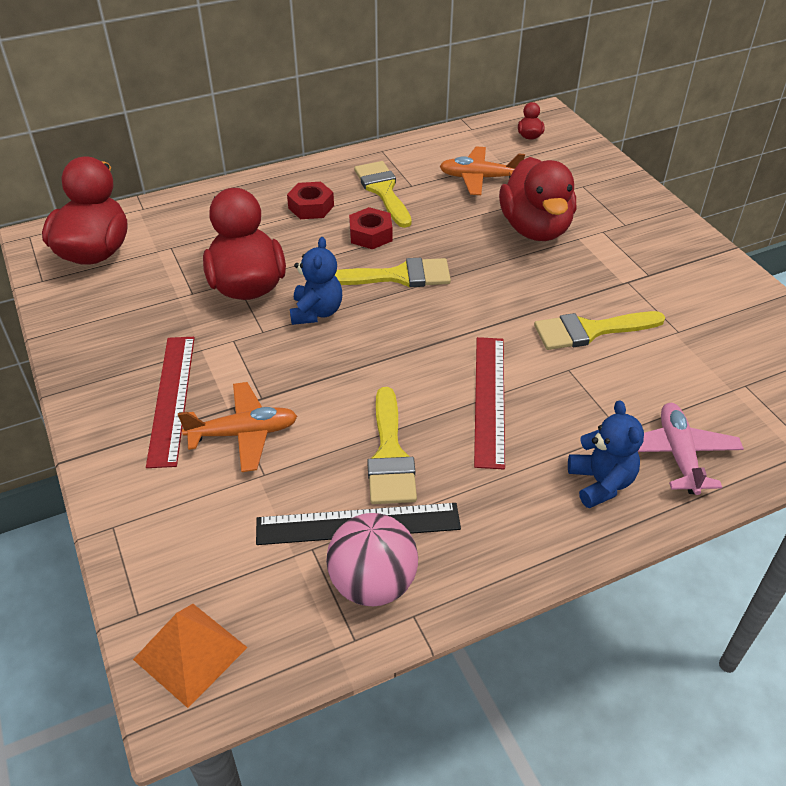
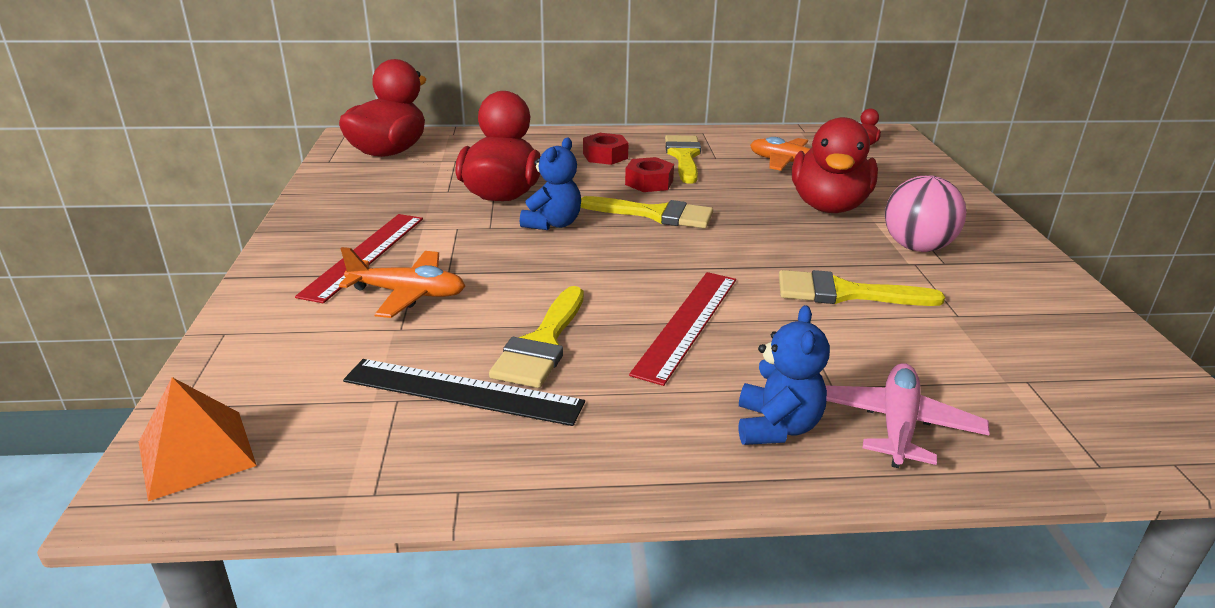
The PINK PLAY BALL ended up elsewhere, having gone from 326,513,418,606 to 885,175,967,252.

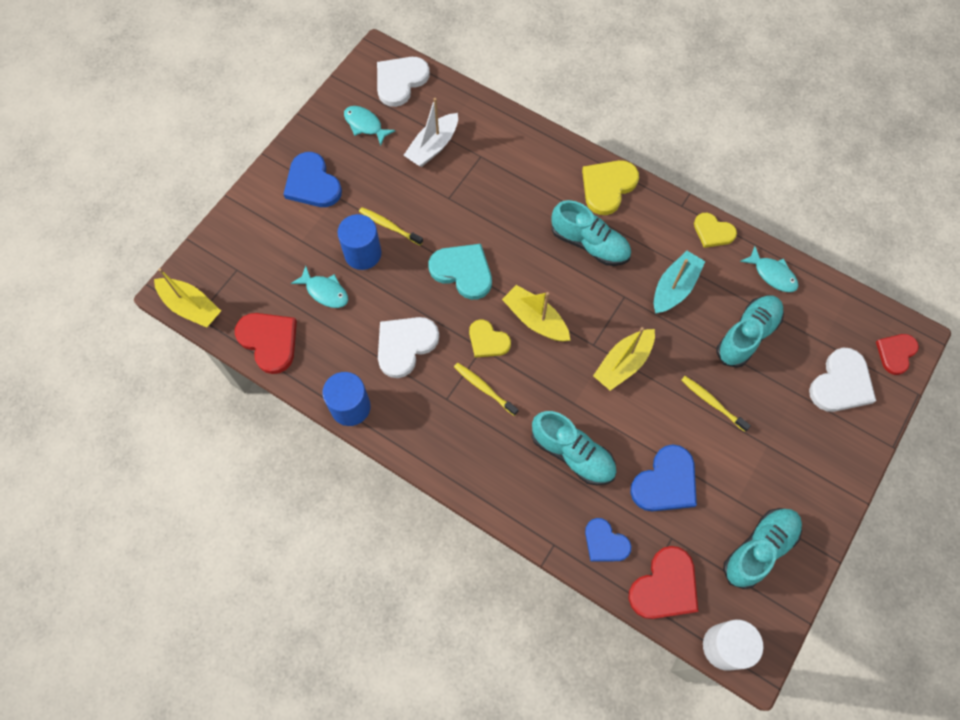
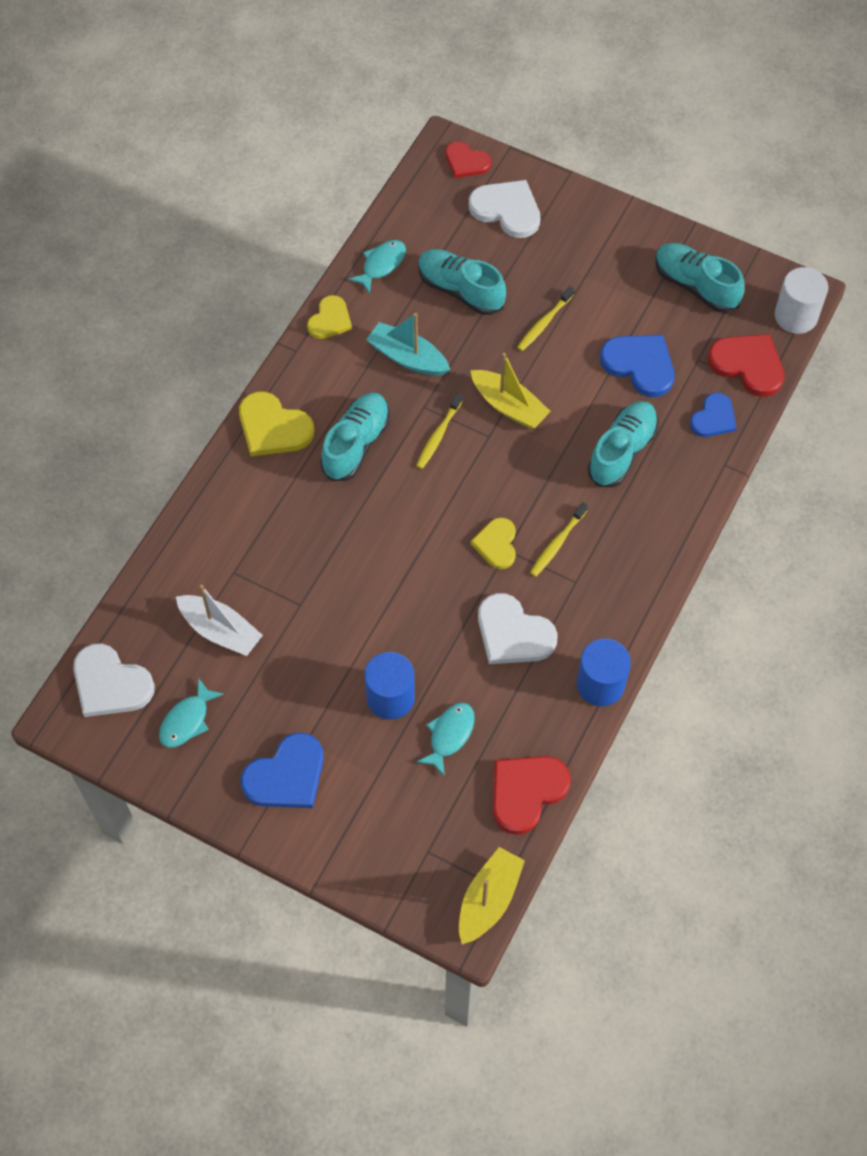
The GOLDEN TOOTHBRUSH ended up elsewhere, having gone from 359,207,423,245 to 416,393,463,469. The second view lost the TURQUOISE LOVE HEART at 428,244,492,300. The second view lost the GOLDEN BOAT at 502,285,570,342. The GOLDEN LOVE HEART at 469,320,511,357 ended up facing another way, 150 degrees clockwise from before.

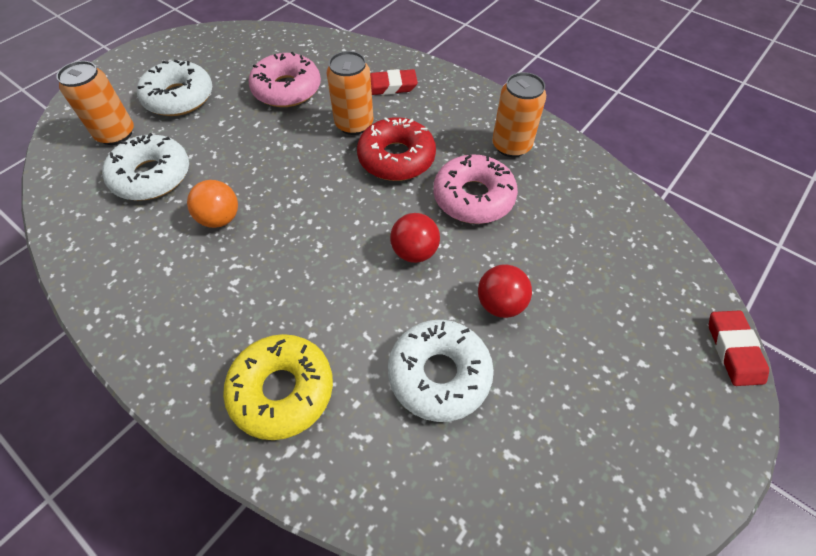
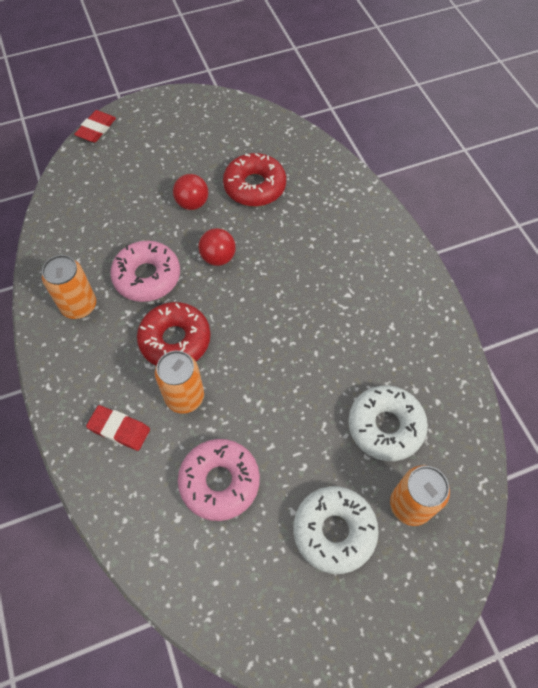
The second view lost the ORANGE-COLOURED PLAY BALL at 187,180,238,228. What was the WHITE DONUT at 388,320,494,422 turned into the CRIMSON DONUT at 223,153,286,206. The second view lost the GOLDEN DONUT at 223,334,333,440.

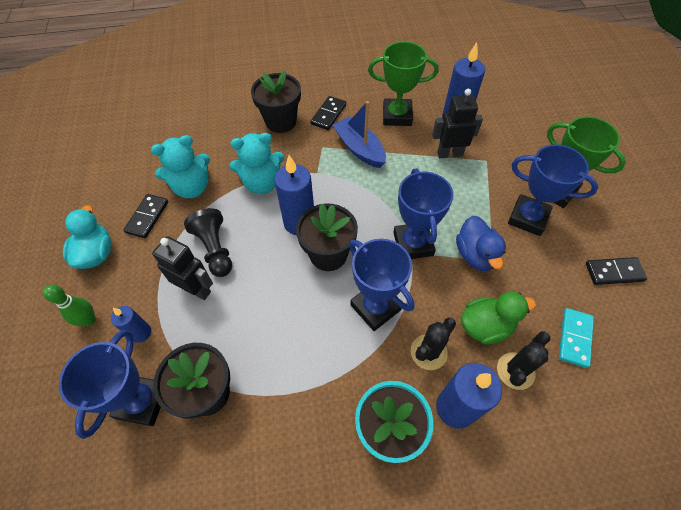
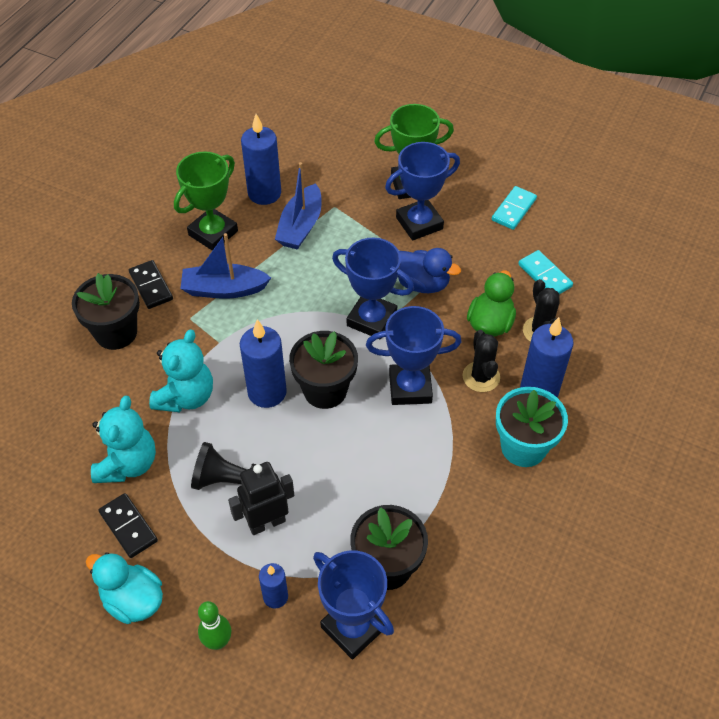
Where the BLACK ROBOT FIGURE stood at 432,89,483,158, the COBALT BOAT came to stand at 275,162,322,250. What was the BLACK DOMINO at 586,257,647,285 turned into the TURQUOISE DOMINO at 492,186,537,230.

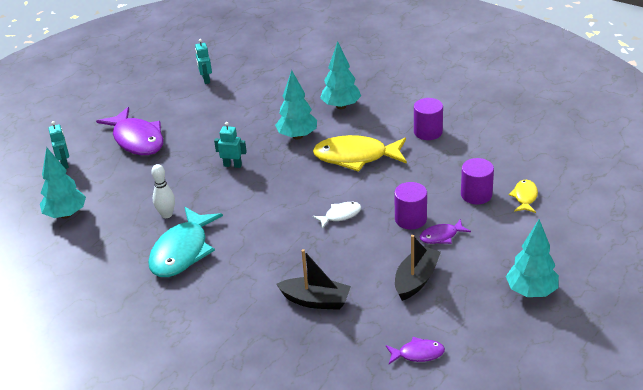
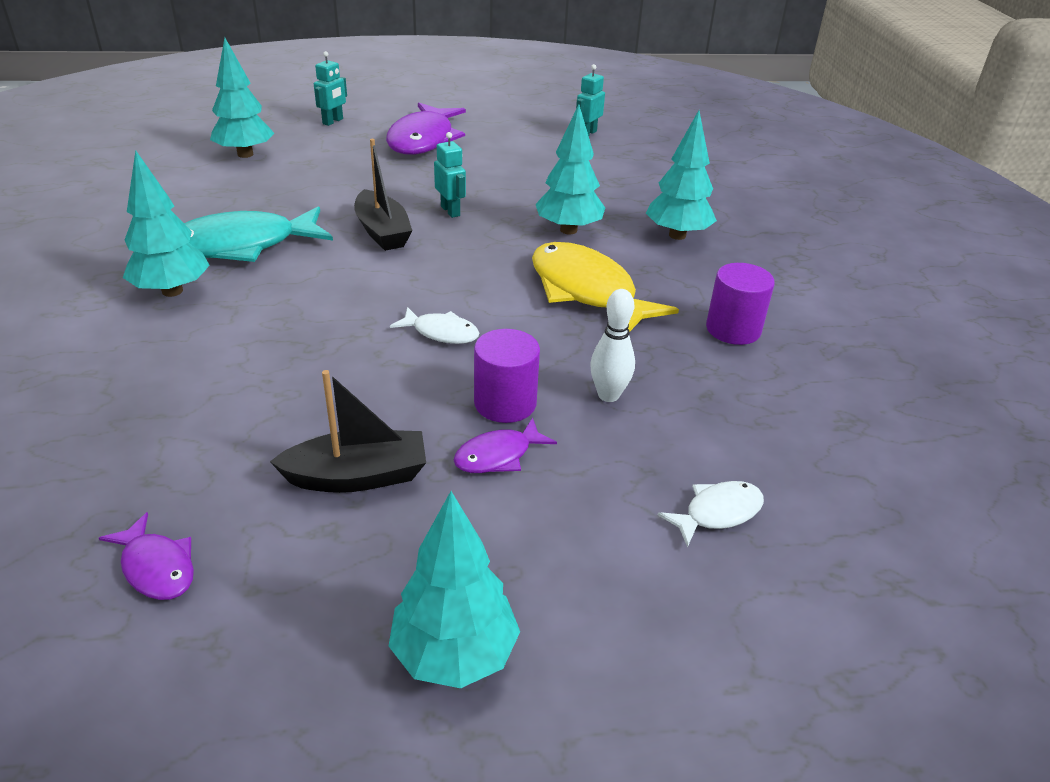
The second view lost the VIOLET CYLINDER at 461,158,494,204. The WHITE BOWLING PIN ended up elsewhere, having gone from 151,164,175,218 to 590,289,635,402. What was the GOLDEN FISH at 509,180,538,213 turned into the WHITE FISH at 658,481,764,548. The VIOLET FISH at 420,219,471,244 ended up facing another way, 60 degrees counterclockwise from before. The BLACK BOAT ended up elsewhere, having gone from 276,249,351,310 to 354,139,413,251. The second view gained the TURQUOISE TREE at 123,150,210,297.

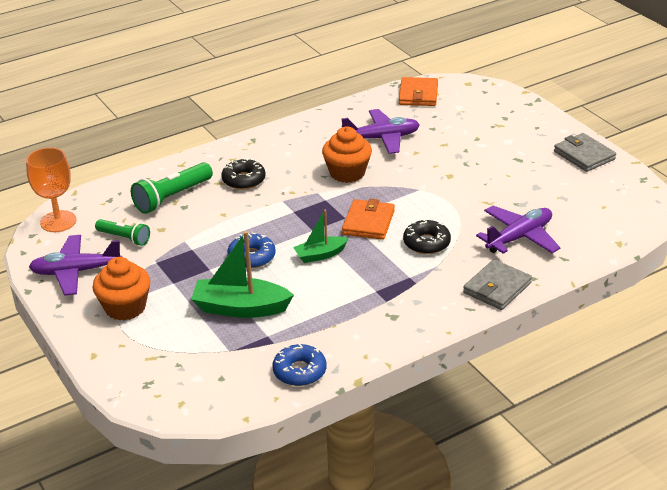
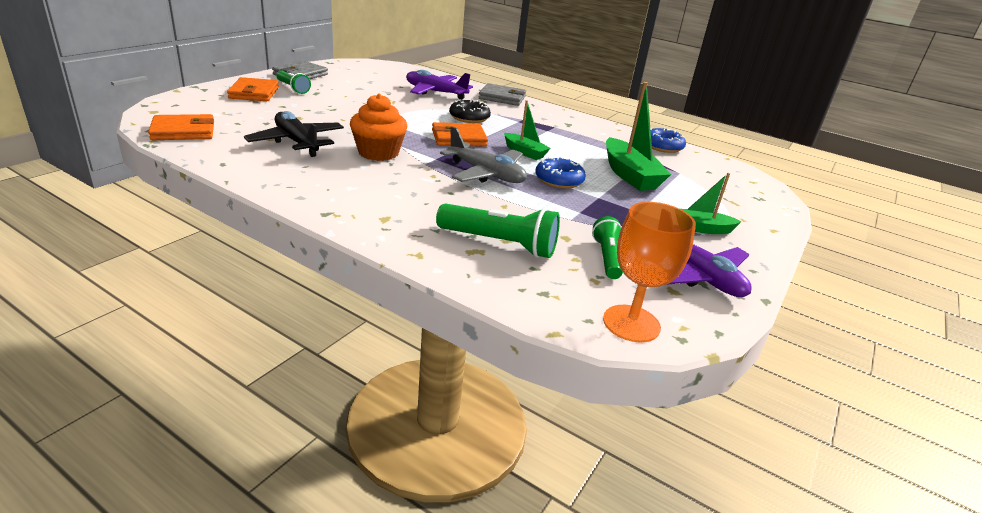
What was the VIOLET AEROPLANE at 341,109,420,154 turned into the BLACK AEROPLANE at 244,111,344,157. The second view lost the BLACK DONUT at 221,158,265,190. Where the ORANGE-COLOURED FAIRY CAKE stood at 93,257,150,321, the EMERALD BOAT came to stand at 681,173,742,234. The second view gained the EMERALD TORCH at 276,70,311,94. The second view gained the ORANGE-COLOURED WALLET at 227,77,279,101. The second view gained the GRAY AEROPLANE at 440,126,527,183.

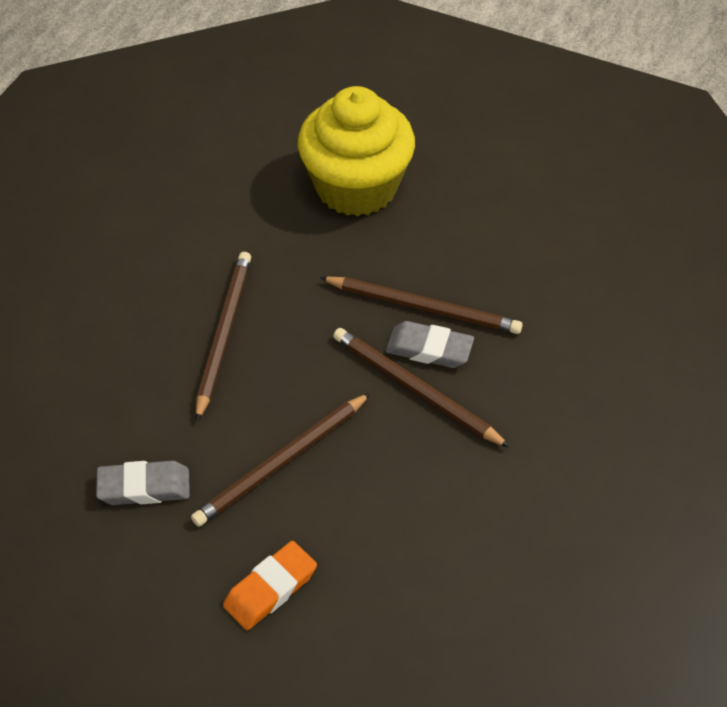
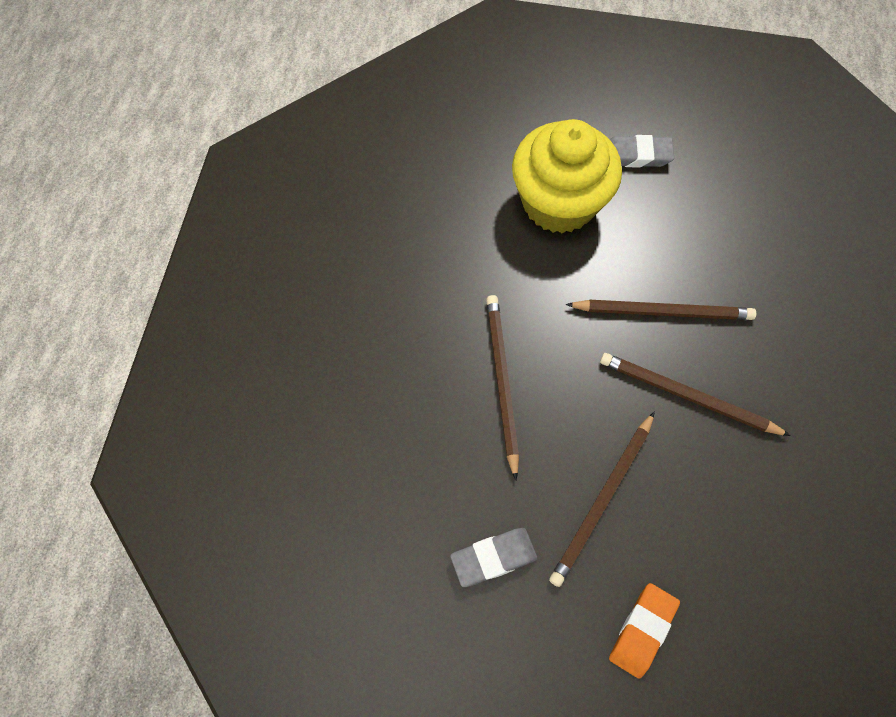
The GRAY GUM ERASER ended up elsewhere, having gone from 386,321,474,368 to 610,135,674,168.

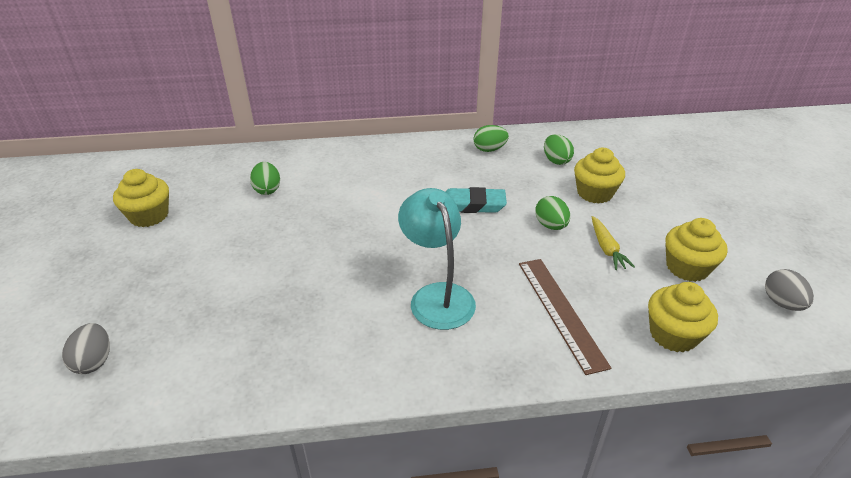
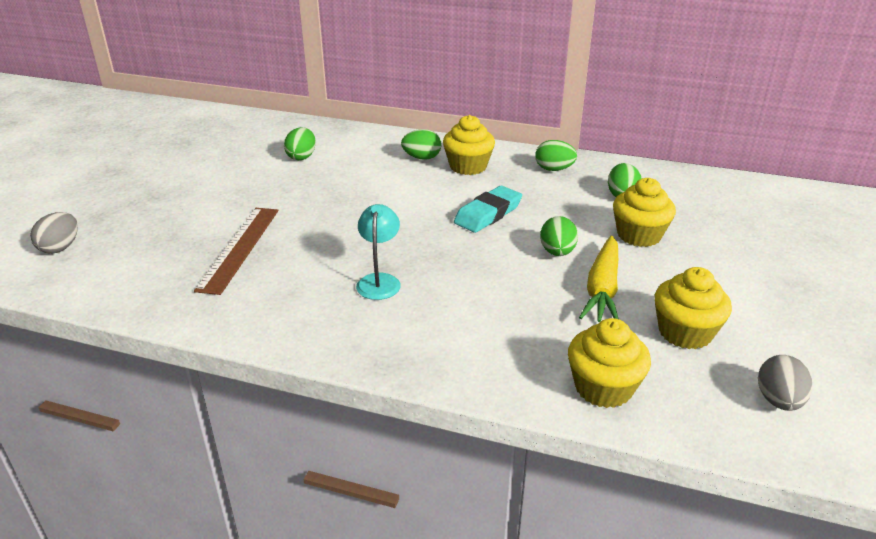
The GOLDEN FAIRY CAKE ended up elsewhere, having gone from 113,169,169,227 to 443,115,495,175. The TURQUOISE GUM ERASER at 445,187,507,213 ended up facing another way, 75 degrees counterclockwise from before. The size of the TURQUOISE READING LAMP at 398,188,476,330 changed by a factor of 0.62. The size of the GOLDEN ROOT VEGETABLE at 592,216,635,270 changed by a factor of 1.51. The RUSSET MEASURING STICK ended up elsewhere, having gone from 519,259,611,375 to 194,208,278,295. The second view gained the EMERALD EGG at 401,129,441,160.

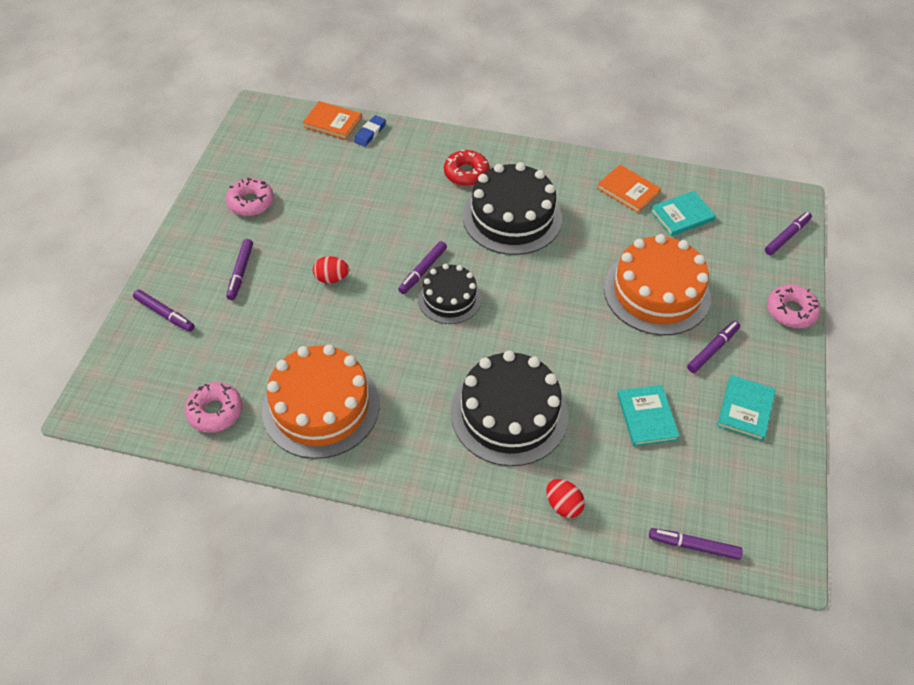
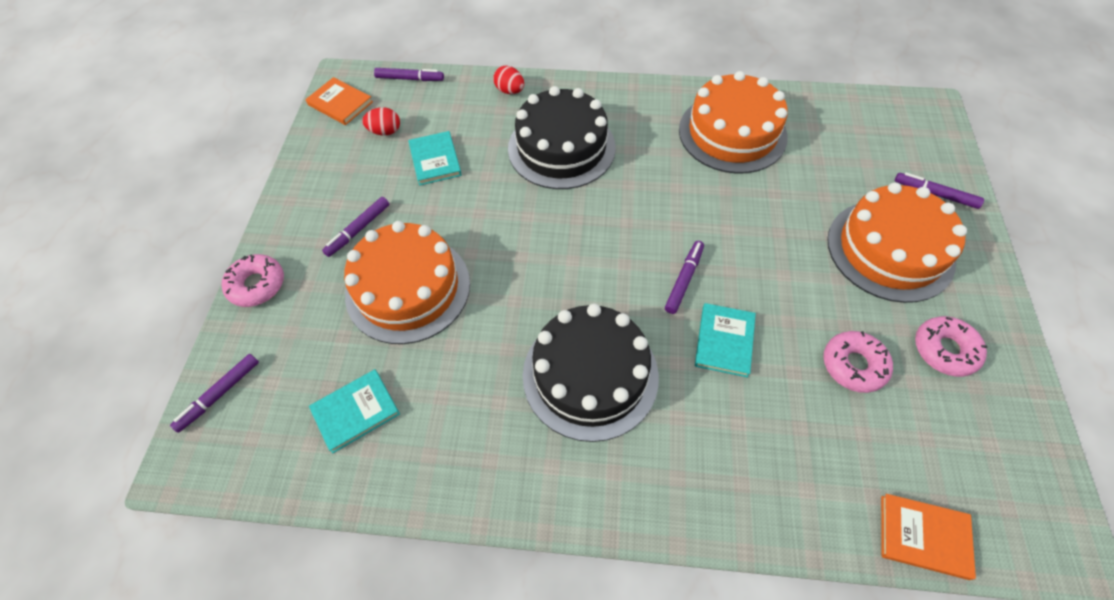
The second view lost the COBALT GUM ERASER at 354,115,386,147. The second view lost the CRIMSON DONUT at 444,150,490,186. The ORANGE-COLOURED HARDBACK ended up elsewhere, having gone from 597,165,661,213 to 305,77,373,125. Where the VIOLET MARKER PEN stood at 226,239,253,300, the ORANGE-COLOURED GATEAU came to stand at 827,182,967,303. The CRIMSON EGG ended up elsewhere, having gone from 313,256,349,284 to 362,107,400,136. The second view lost the BLACK GATEAU at 418,264,482,324. The TURQUOISE HARDBACK ended up elsewhere, having gone from 717,375,776,441 to 695,303,756,377. The PINK DONUT ended up elsewhere, having gone from 185,382,242,433 to 823,331,893,393.

